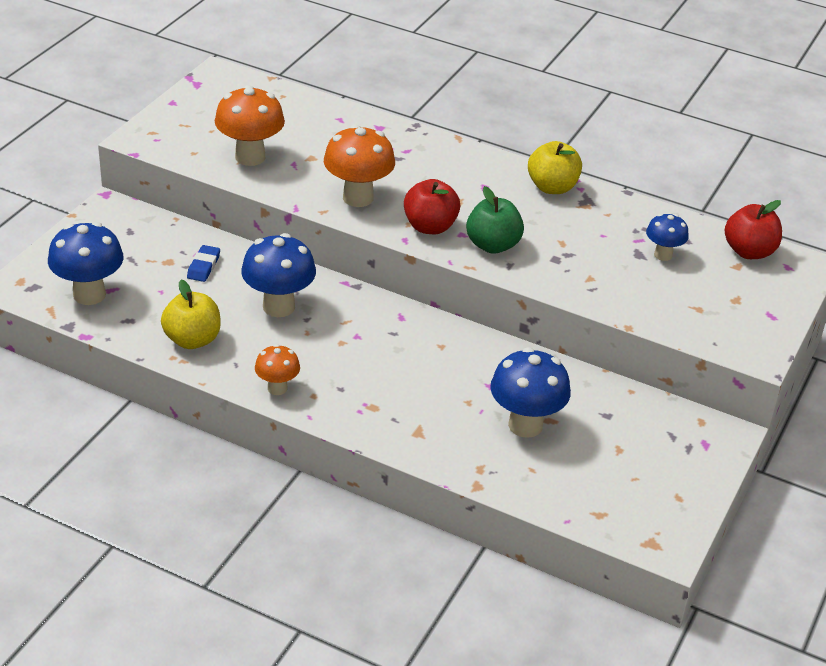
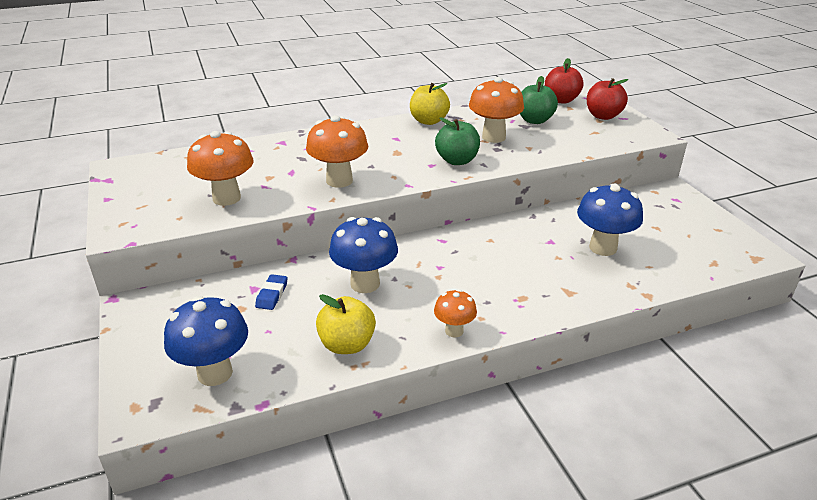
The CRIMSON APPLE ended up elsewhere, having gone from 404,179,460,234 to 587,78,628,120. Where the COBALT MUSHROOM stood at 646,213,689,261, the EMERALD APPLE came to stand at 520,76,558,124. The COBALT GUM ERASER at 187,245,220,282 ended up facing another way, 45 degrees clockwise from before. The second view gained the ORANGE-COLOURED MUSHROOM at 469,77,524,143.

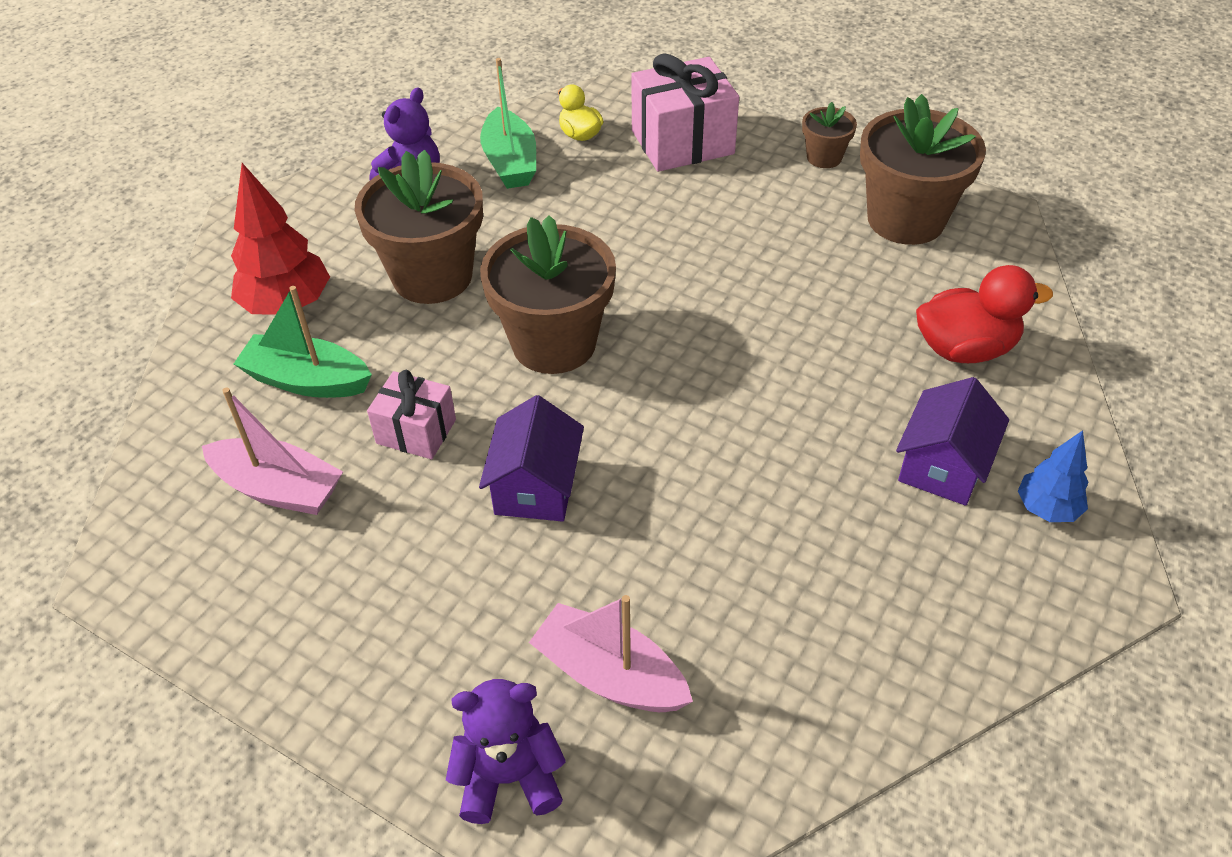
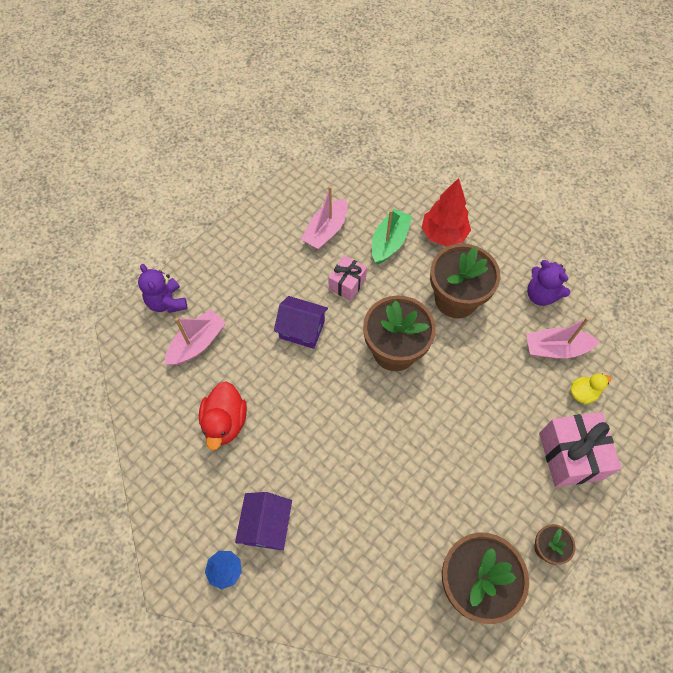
What was the EMERALD BOAT at 480,58,536,189 turned into the PINK BOAT at 526,317,600,358. The CRIMSON DUCK ended up elsewhere, having gone from 916,265,1053,363 to 199,381,247,450. The VIOLET HOUSE at 896,377,1009,506 ended up facing another way, 60 degrees clockwise from before. The VIOLET STUFFED BEAR at 446,679,566,824 ended up facing another way, 150 degrees clockwise from before.

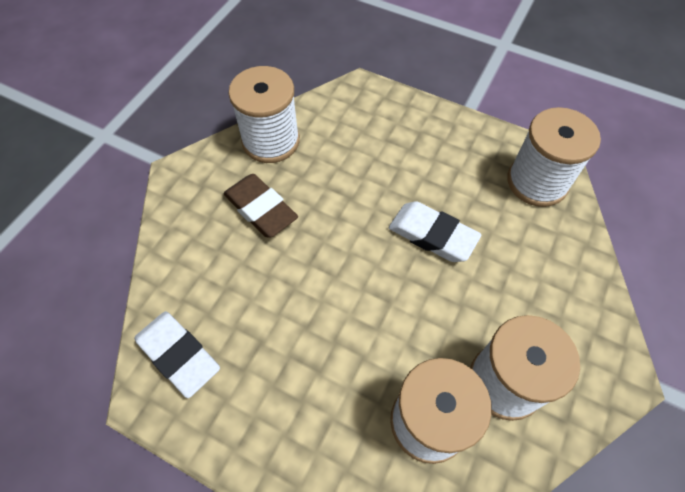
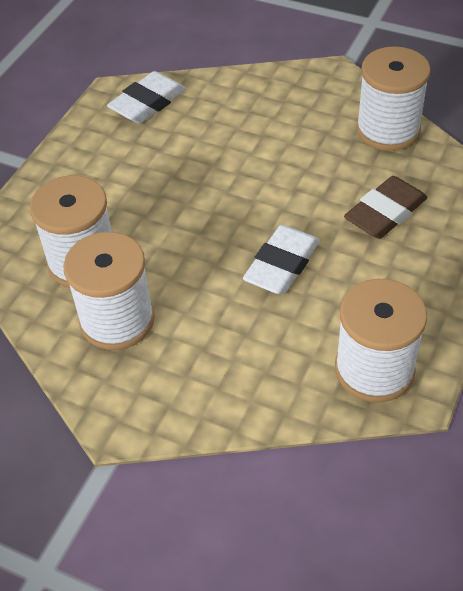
The RUSSET GUM ERASER ended up elsewhere, having gone from 223,174,298,238 to 344,176,428,239.

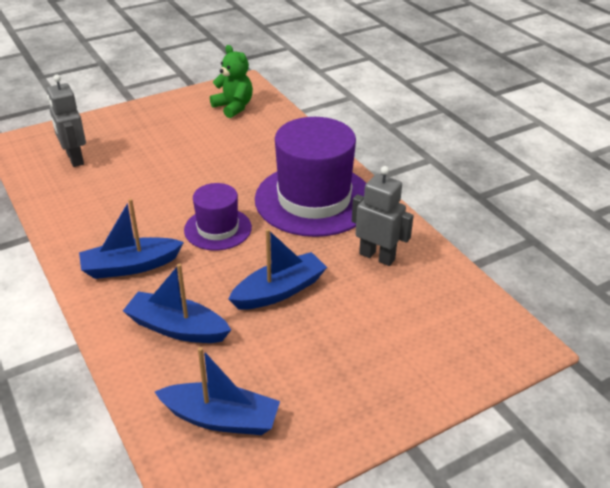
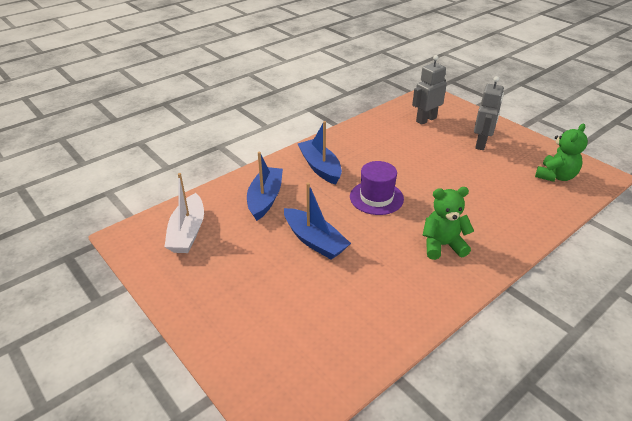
Where the VIOLET HAT stood at 255,117,366,237, the EMERALD STUFFED BEAR came to stand at 423,187,474,260. The GRAY ROBOT FIGURE ended up elsewhere, having gone from 352,166,414,266 to 474,76,504,150. What was the COBALT BOAT at 155,347,280,435 turned into the WHITE BOAT at 164,173,204,253.

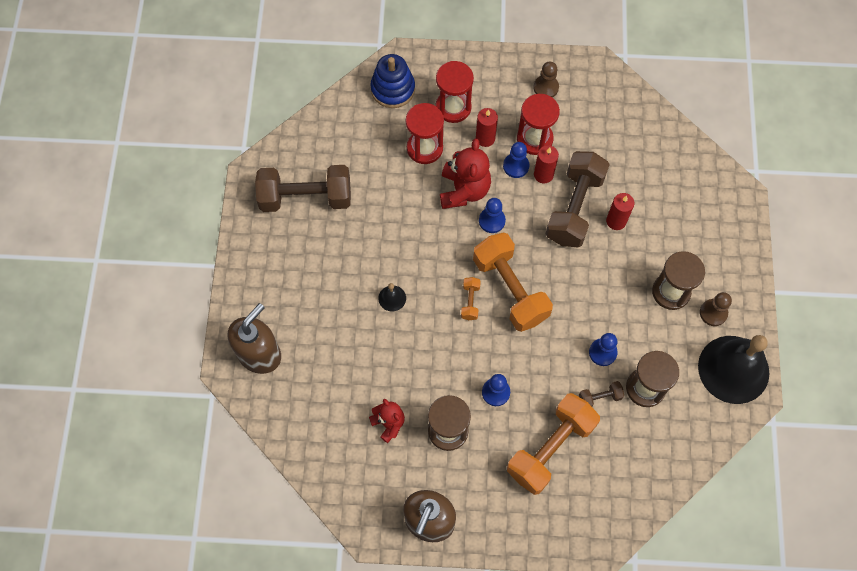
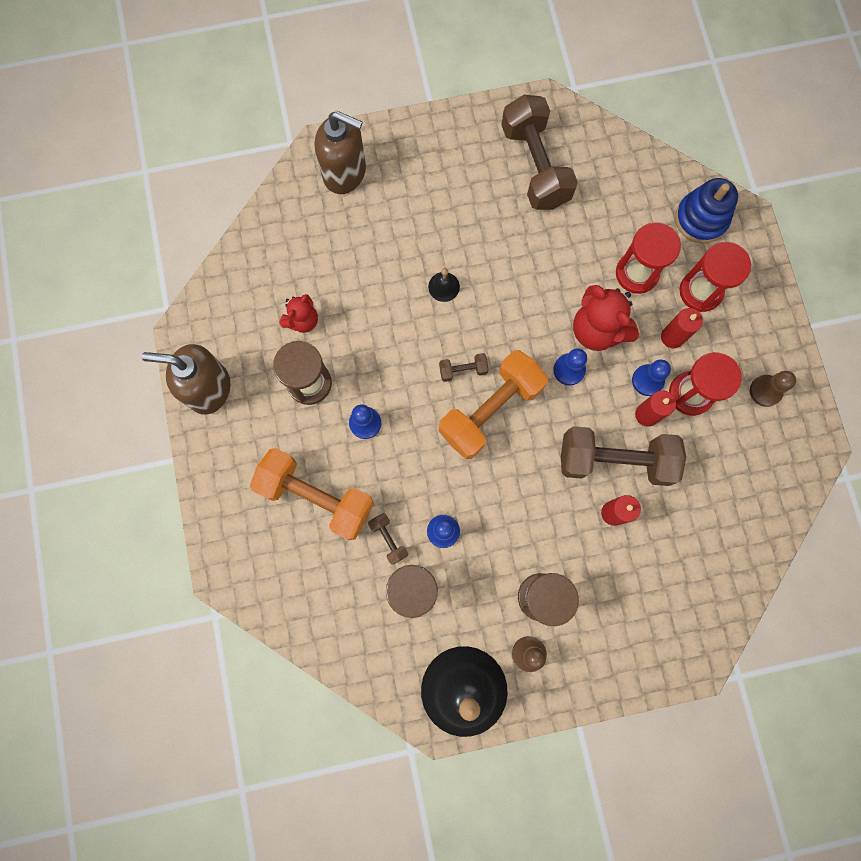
The CRIMSON STUFFED BEAR at 440,138,491,209 ended up facing another way, 60 degrees clockwise from before. What was the ORANGE-COLOURED HAND WEIGHT at 461,277,481,320 turned into the RUSSET HAND WEIGHT at 439,353,489,382.

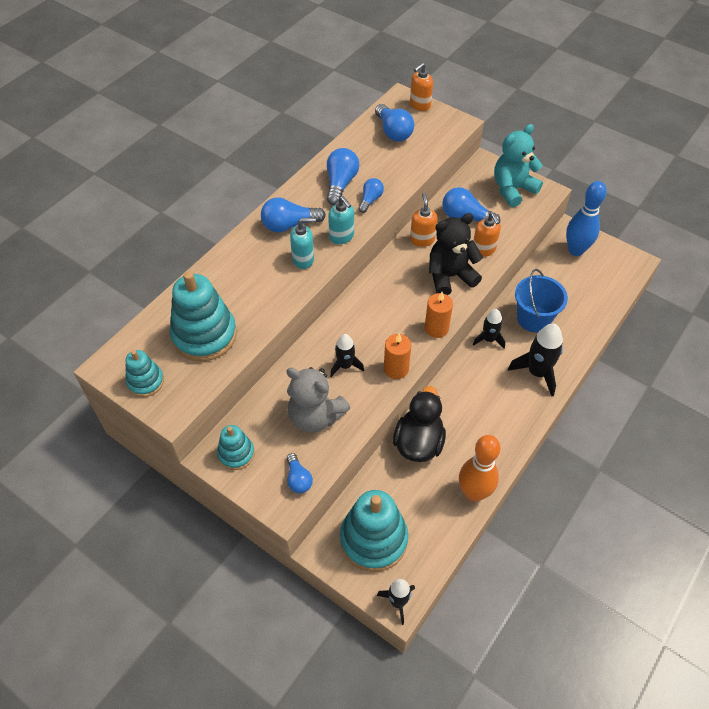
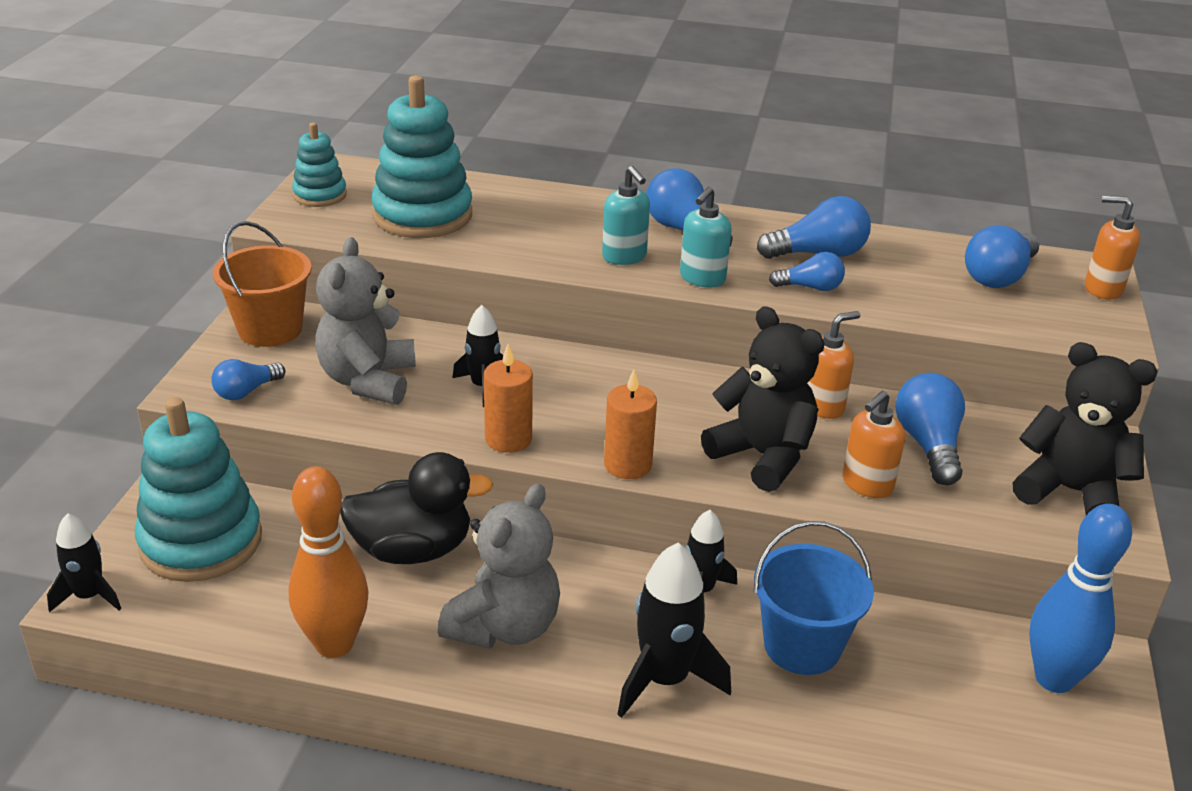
What was the TURQUOISE STUFFED BEAR at 494,124,543,207 turned into the BLACK STUFFED BEAR at 1013,342,1158,515. Where the TURQUOISE RING STACKER stood at 217,425,255,470, the ORANGE-COLOURED BUCKET came to stand at 212,221,312,347. The second view gained the GRAY STUFFED BEAR at 438,484,560,649.

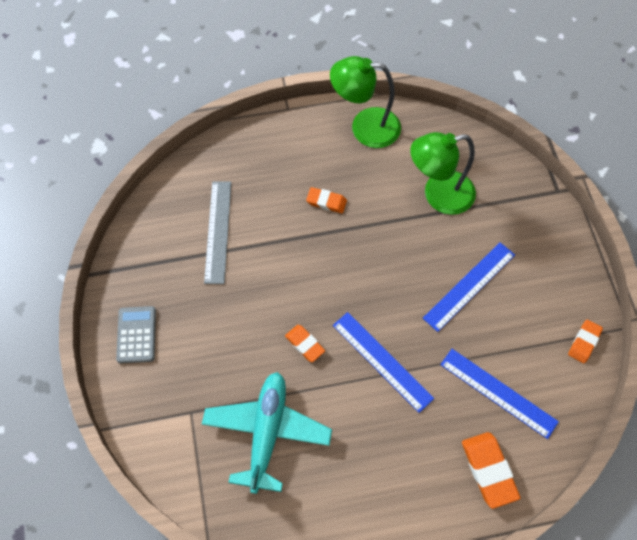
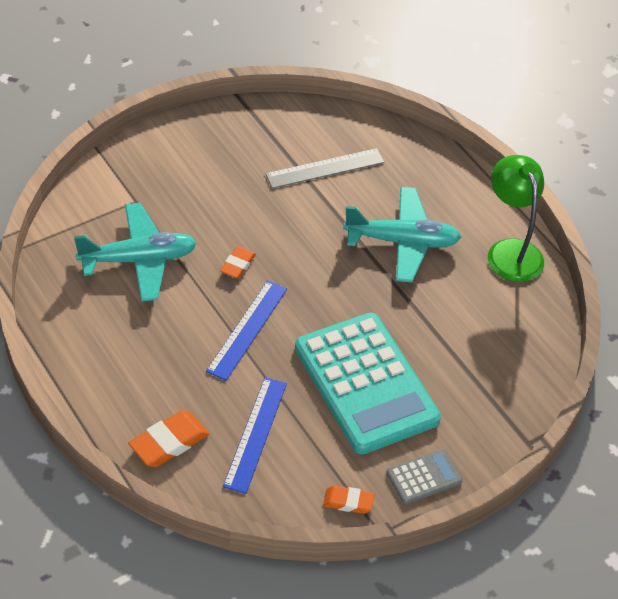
The second view lost the EMERALD READING LAMP at 410,132,476,215. Where the ORANGE-COLOURED GUM ERASER stood at 306,187,347,213, the TURQUOISE AEROPLANE came to stand at 343,187,461,283. Where the COBALT MEASURING STICK stood at 423,242,515,332, the TURQUOISE CALCULATOR came to stand at 295,312,441,454. The GRAY CALCULATOR ended up elsewhere, having gone from 116,306,156,364 to 386,449,463,504.

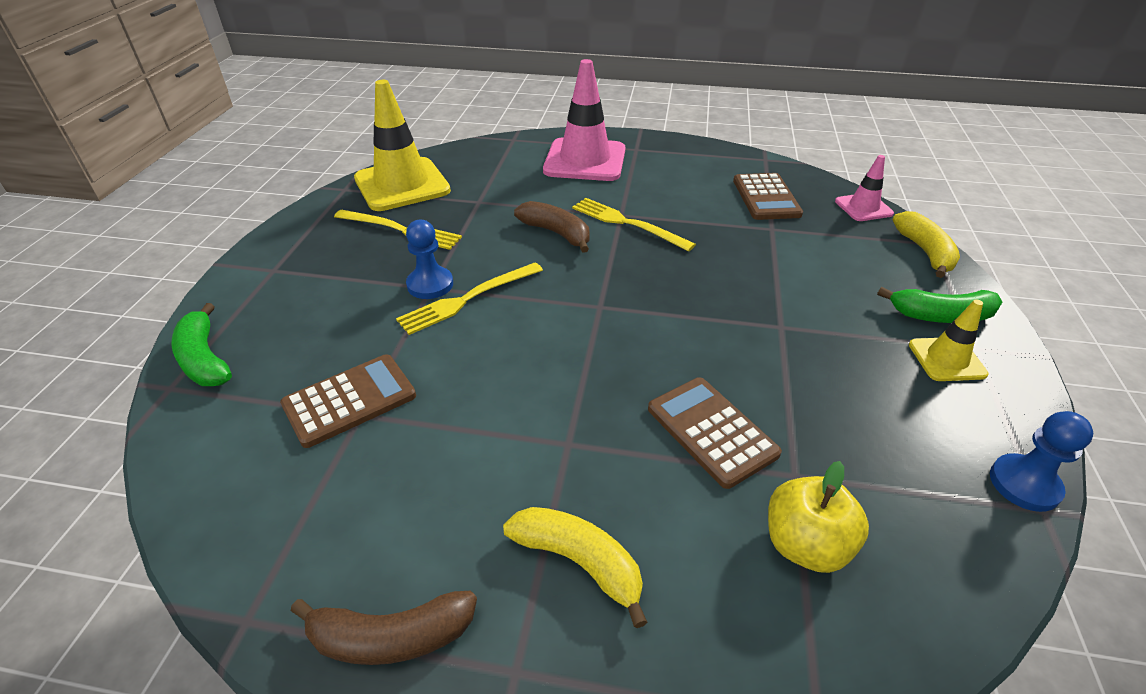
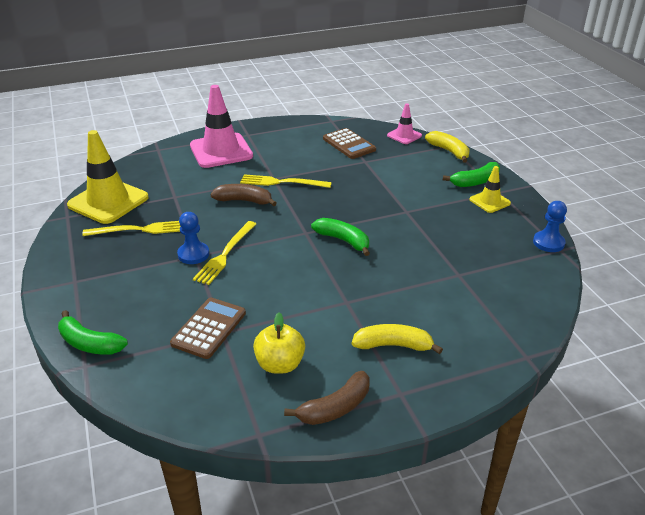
The second view lost the RUSSET CALCULATOR at 648,377,782,489. The GOLDEN APPLE ended up elsewhere, having gone from 768,461,869,573 to 253,312,305,374. The second view gained the EMERALD BANANA FRUIT at 311,218,370,256.

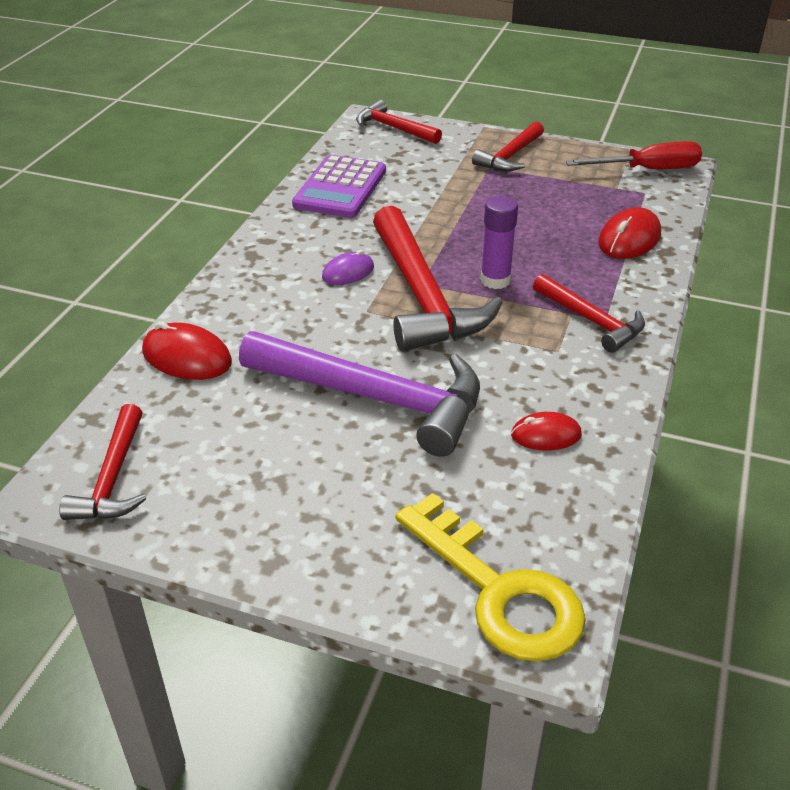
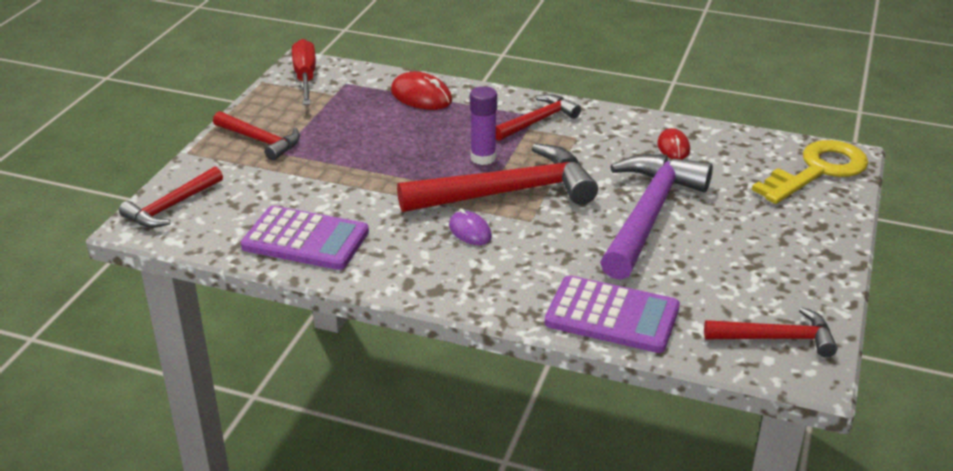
Where the CRIMSON MOUSE stood at 142,321,232,380, the VIOLET CALCULATOR came to stand at 545,275,680,353.

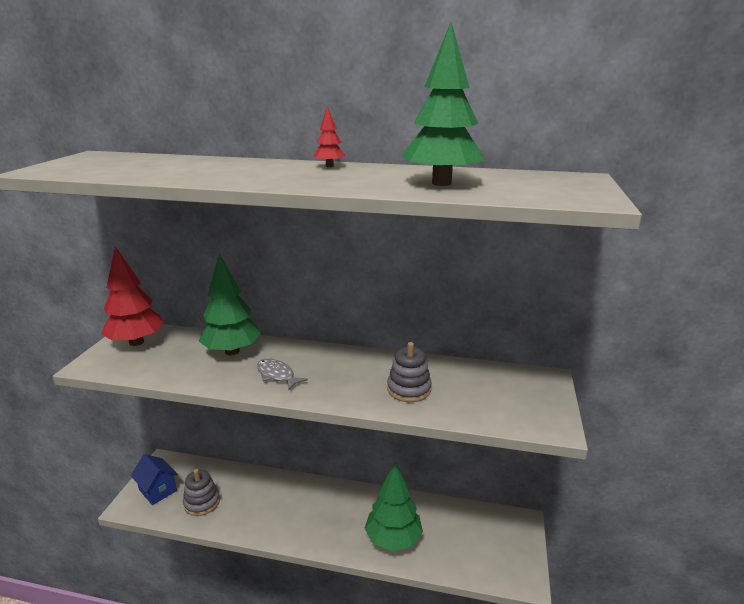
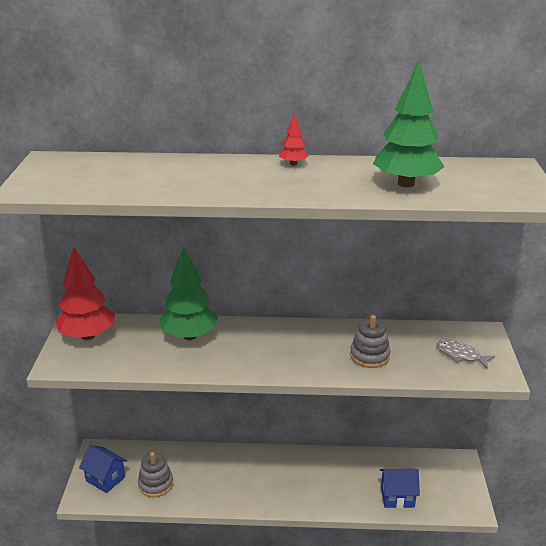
The GRAY FISH ended up elsewhere, having gone from 257,358,308,390 to 436,340,495,369. The second view lost the EMERALD TREE at 364,461,423,551. The second view gained the COBALT HOUSE at 380,469,420,508.

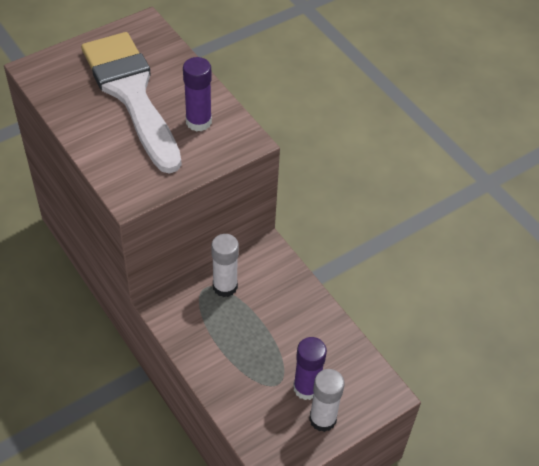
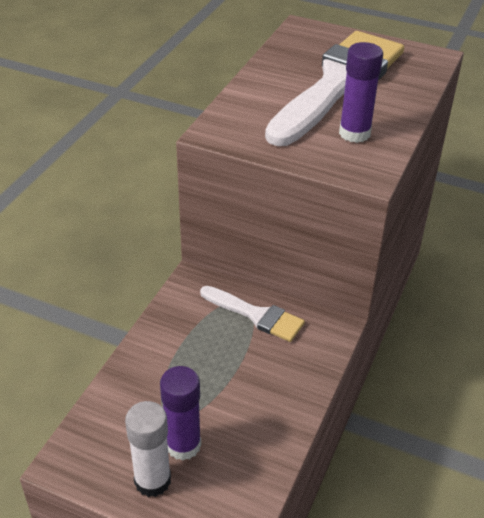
Where the WHITE GLUE STICK stood at 211,234,239,297, the WHITE PAINTBRUSH came to stand at 200,286,305,342.

